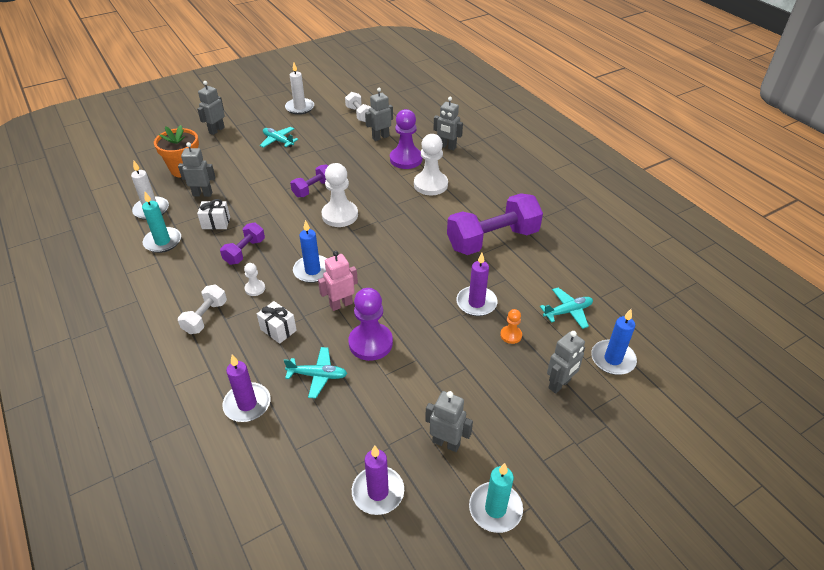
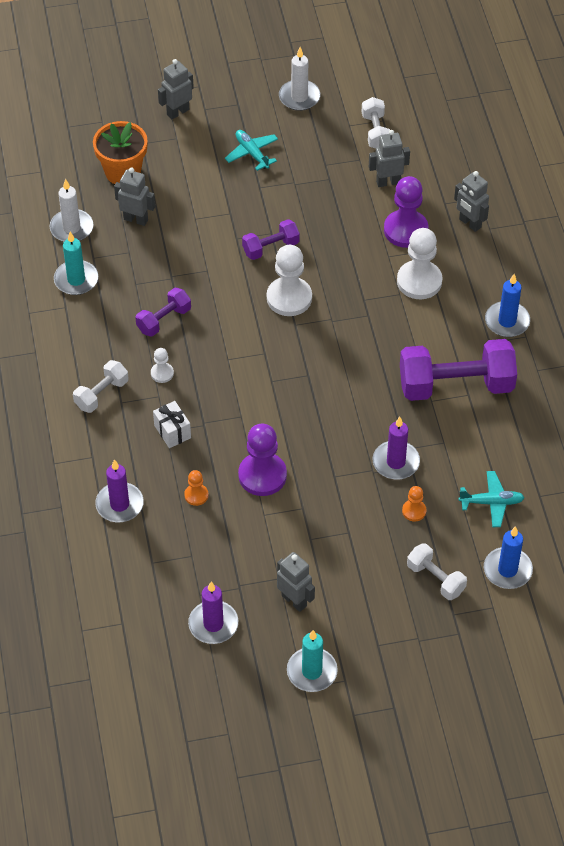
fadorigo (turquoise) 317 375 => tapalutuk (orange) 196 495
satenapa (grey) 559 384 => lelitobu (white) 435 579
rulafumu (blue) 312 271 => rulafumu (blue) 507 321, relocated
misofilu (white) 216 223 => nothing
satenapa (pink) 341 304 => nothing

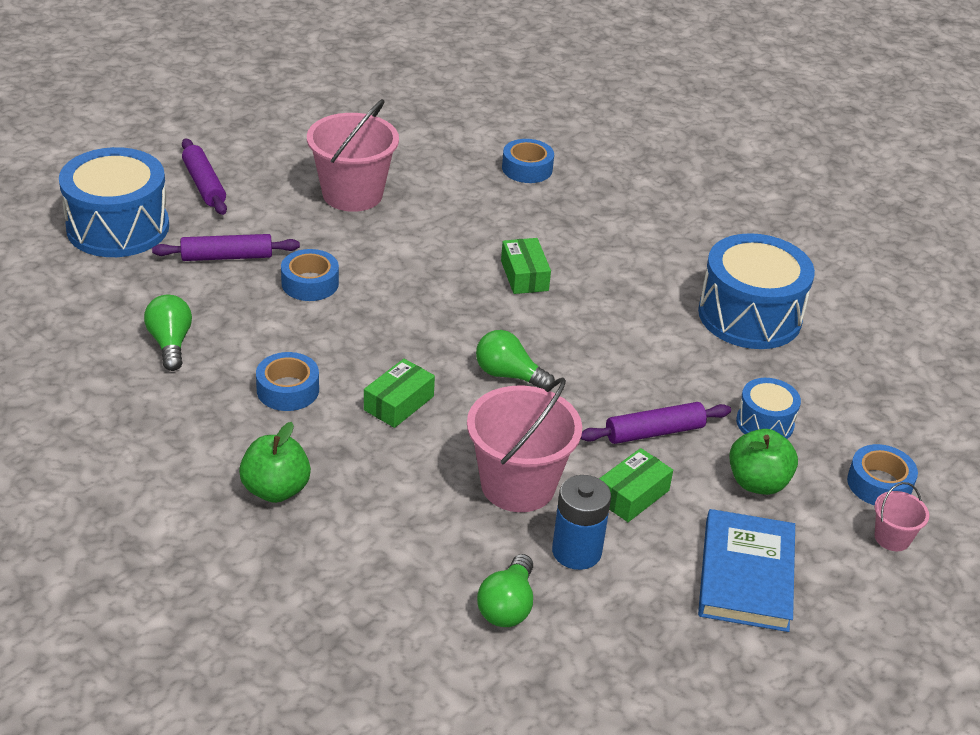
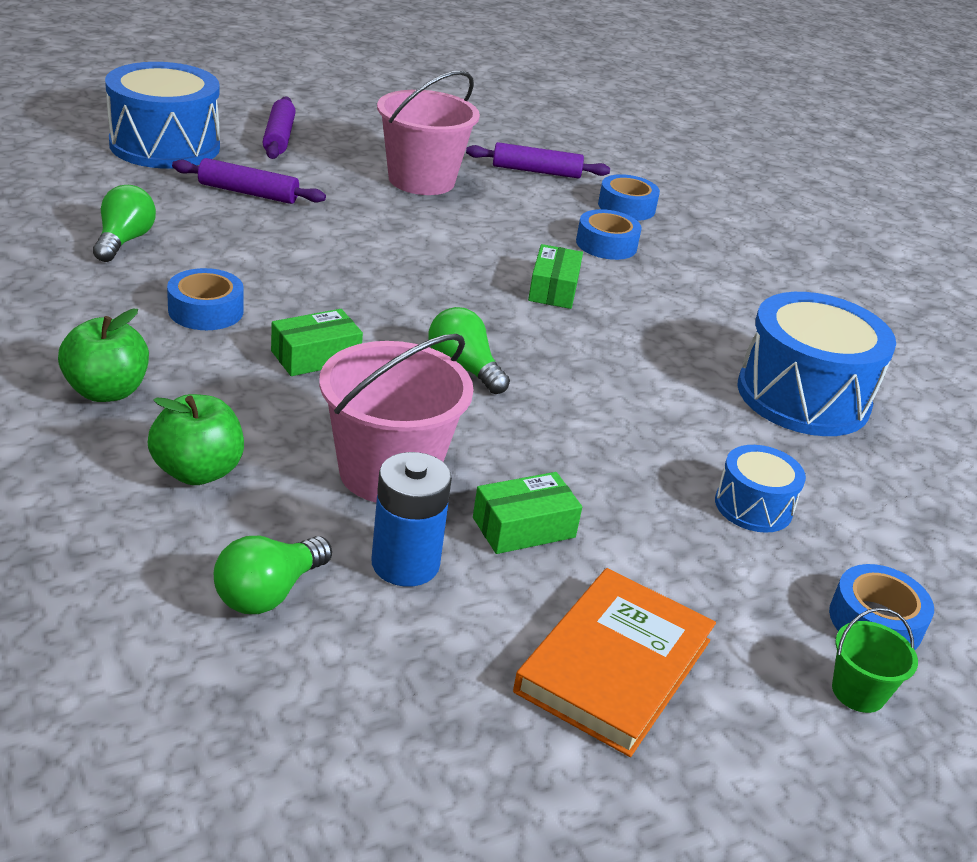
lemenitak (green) 757 482 => lemenitak (green) 197 471, relocated
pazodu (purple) 654 432 => pazodu (purple) 536 171, relocated
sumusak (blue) 746 575 => sumusak (orange) 614 666
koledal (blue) 310 283 => koledal (blue) 606 244, relocated
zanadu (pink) 892 538 => zanadu (green) 858 692

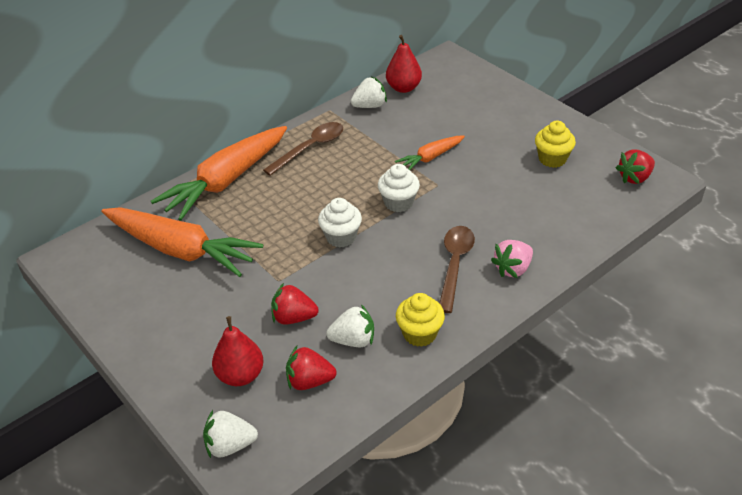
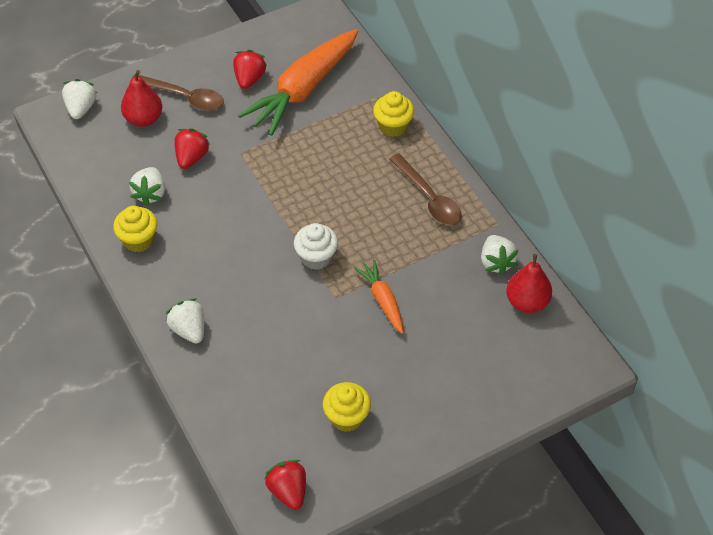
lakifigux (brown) 454 265 => lakifigux (brown) 184 97, relocated
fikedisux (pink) 513 269 => fikedisux (white) 189 330
fikedisux (red) 309 381 => fikedisux (red) 249 79, relocated
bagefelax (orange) 226 181 => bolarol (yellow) 393 126
bolarol (white) 341 237 => nothing

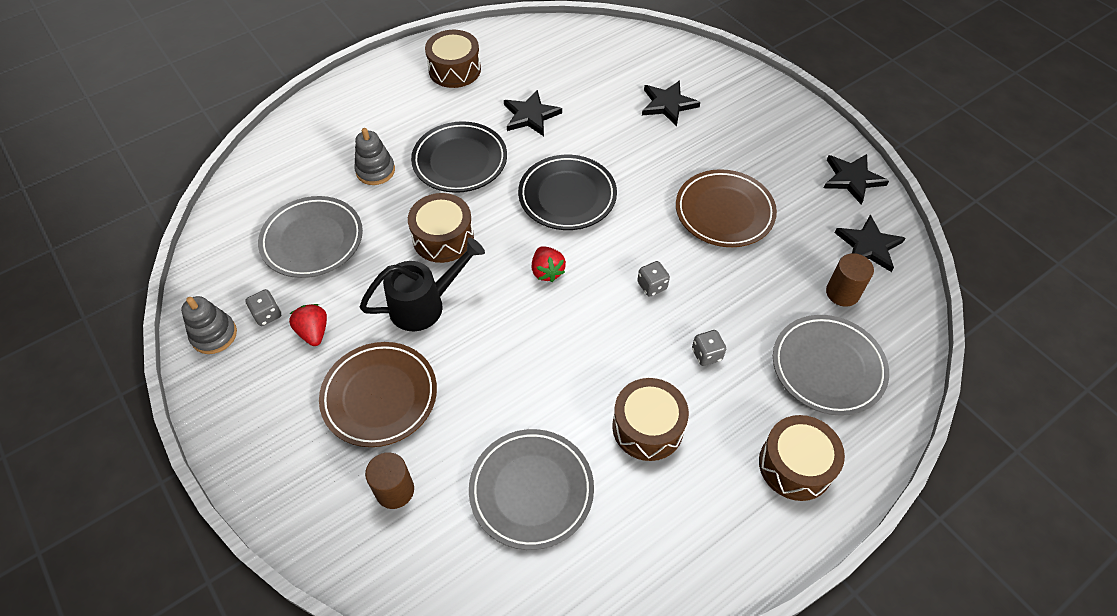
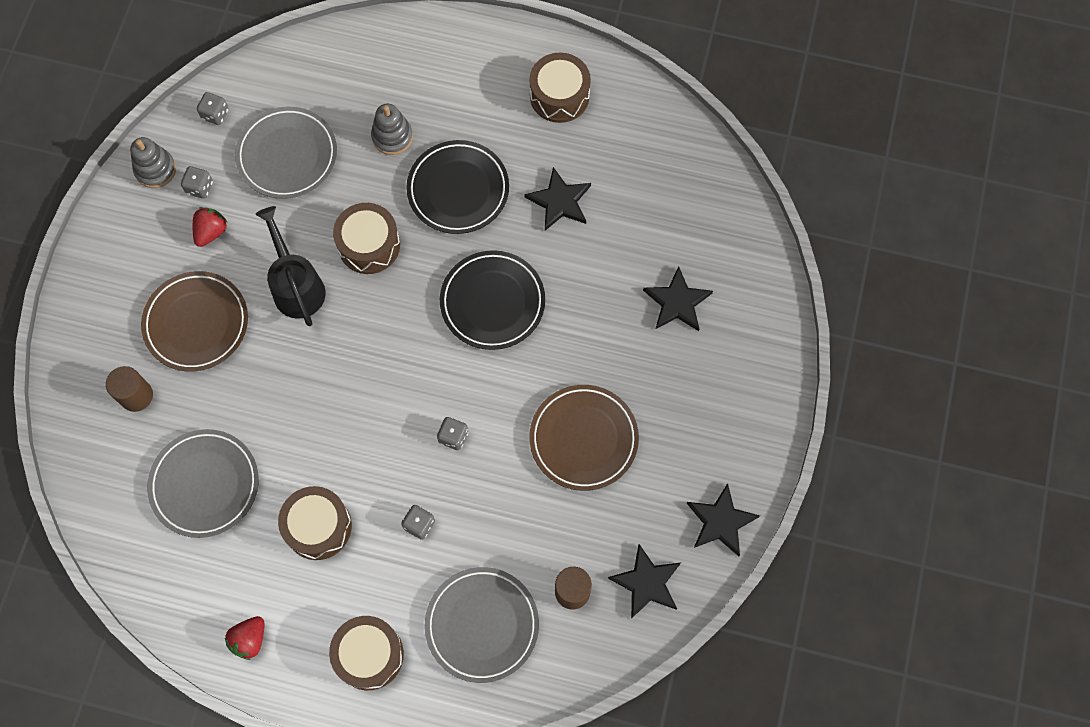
nothing => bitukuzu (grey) 215 114
fikedisux (red) 547 271 => fikedisux (red) 249 639, relocated
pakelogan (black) 424 305 => pakelogan (black) 296 286, 135 degrees counterclockwise

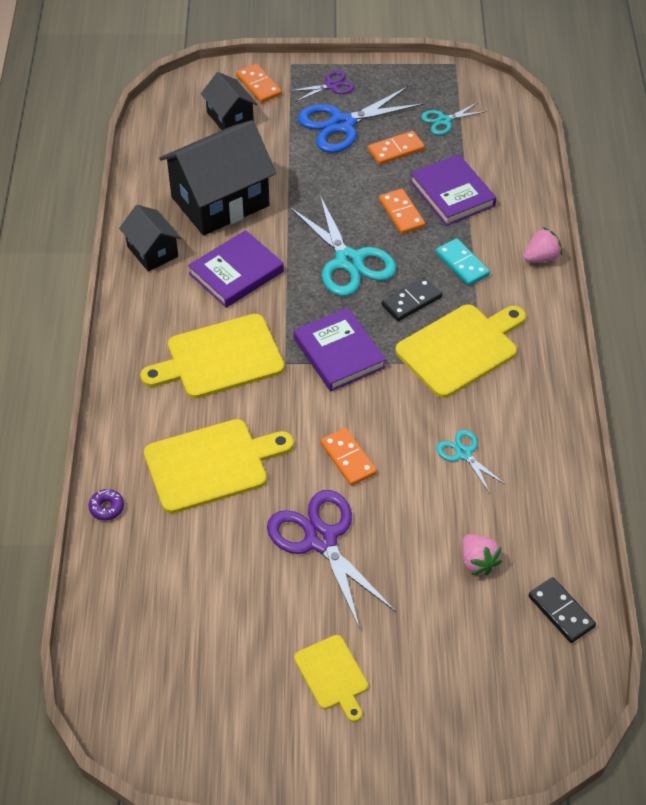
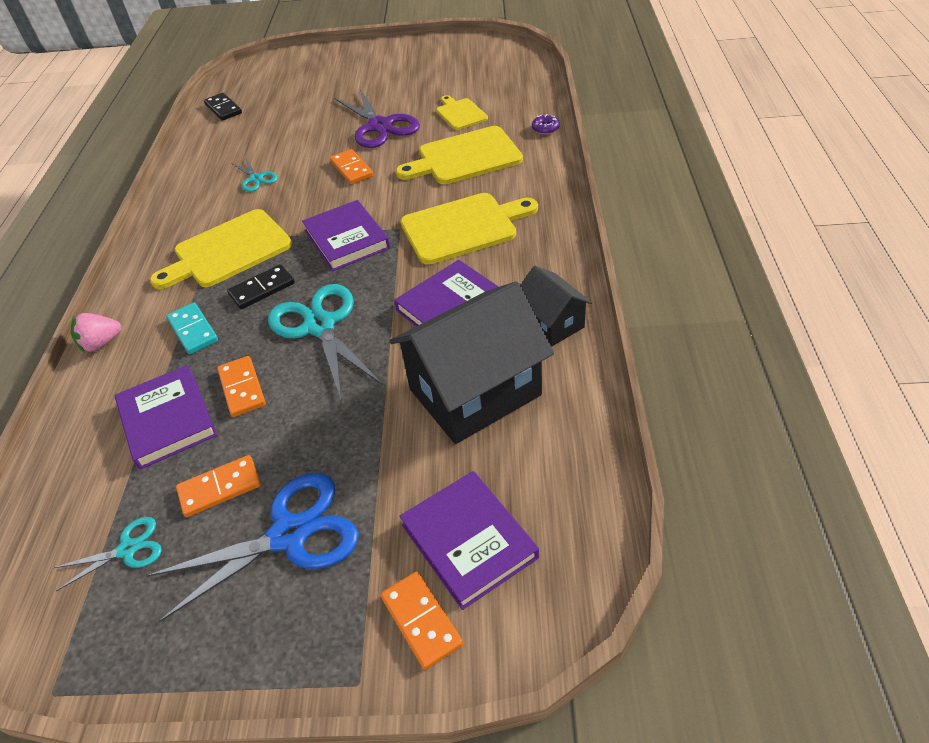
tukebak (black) 230 117 => sumusak (purple) 469 541
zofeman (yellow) 332 675 => zofeman (yellow) 460 113, relocated
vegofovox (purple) 331 85 => nothing
fikedisux (pink) 478 562 => nothing

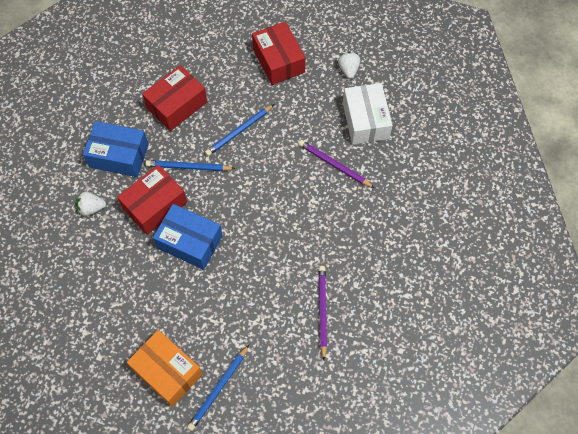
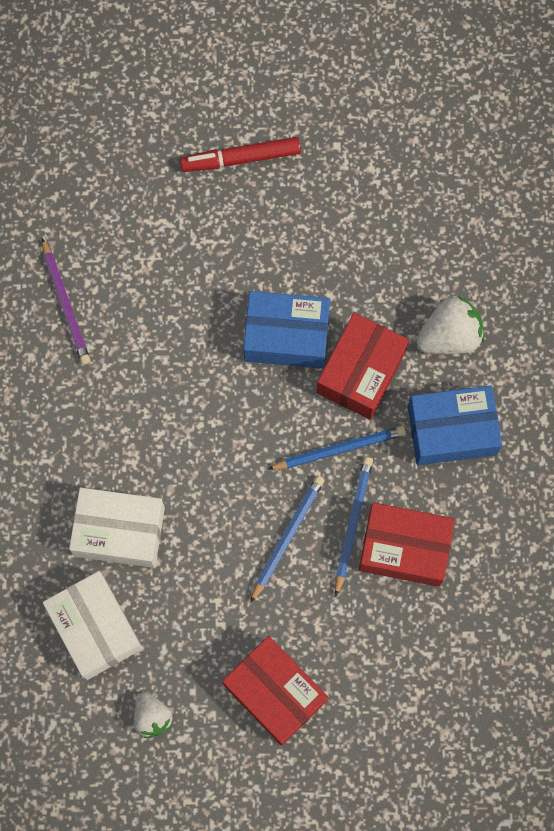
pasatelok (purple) 334 165 => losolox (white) 119 531
losolox (orange) 167 371 => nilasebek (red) 241 158
pasatelok (blue) 218 388 => pasatelok (blue) 352 524, relocated
losolox (red) 177 105 => losolox (red) 404 548, 75 degrees clockwise
fikedisux (white) 91 208 => fikedisux (white) 449 336, x1.56

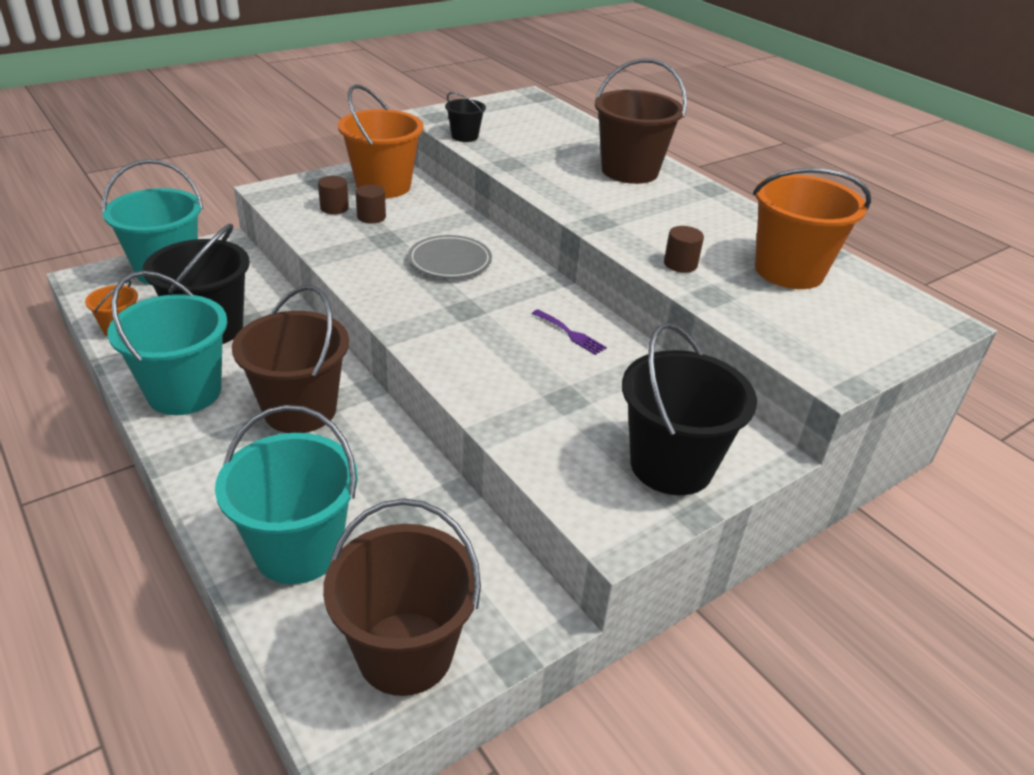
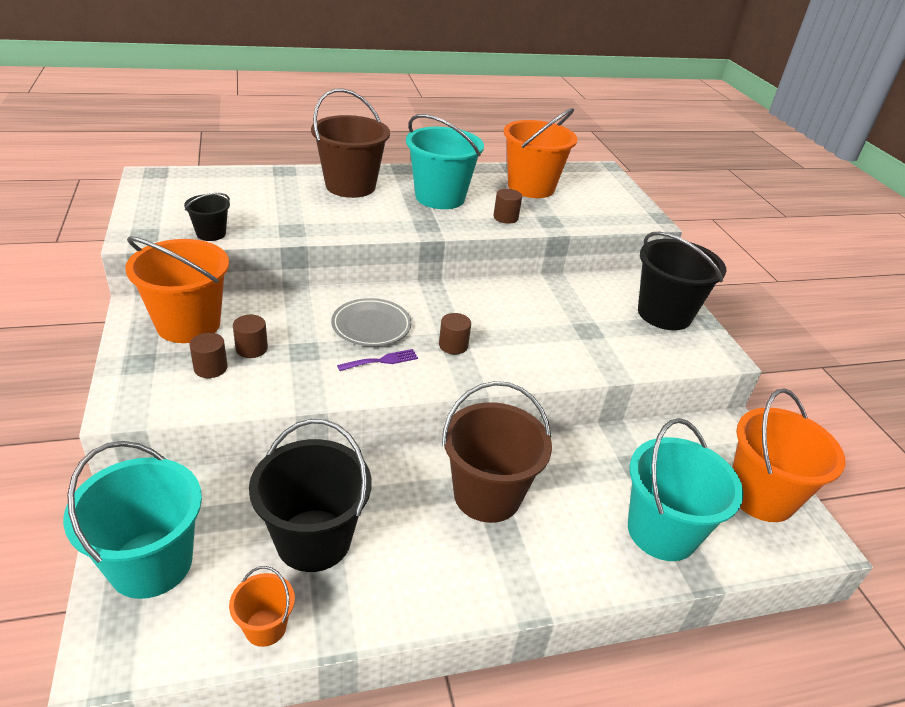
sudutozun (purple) 570 334 => sudutozun (purple) 382 361, relocated
zanadu (turquoise) 184 392 => zanadu (turquoise) 440 197, relocated
nothing => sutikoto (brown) 453 345
zanadu (brown) 405 652 => zanadu (orange) 761 496

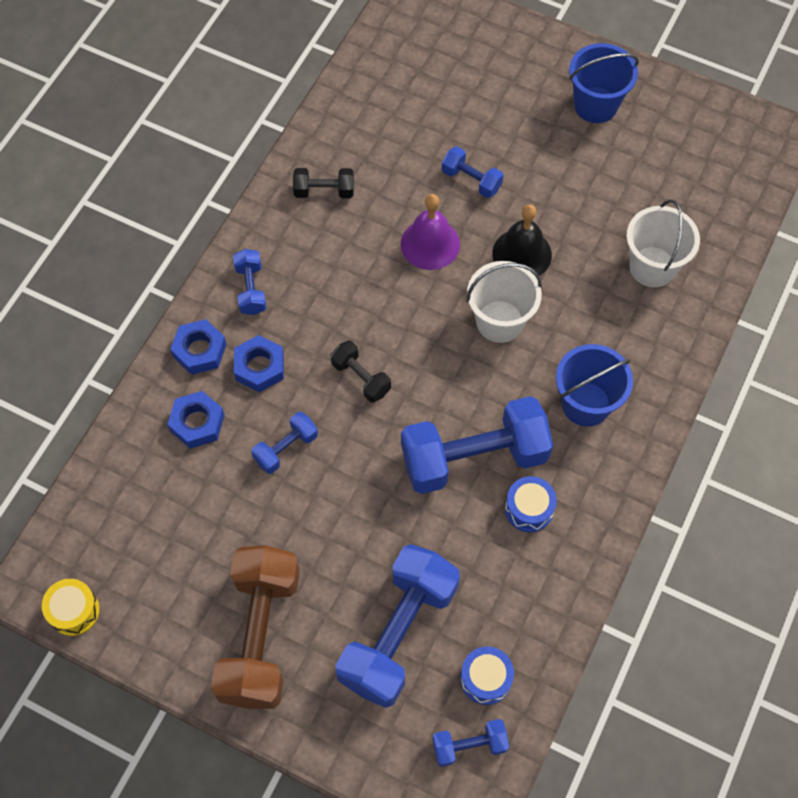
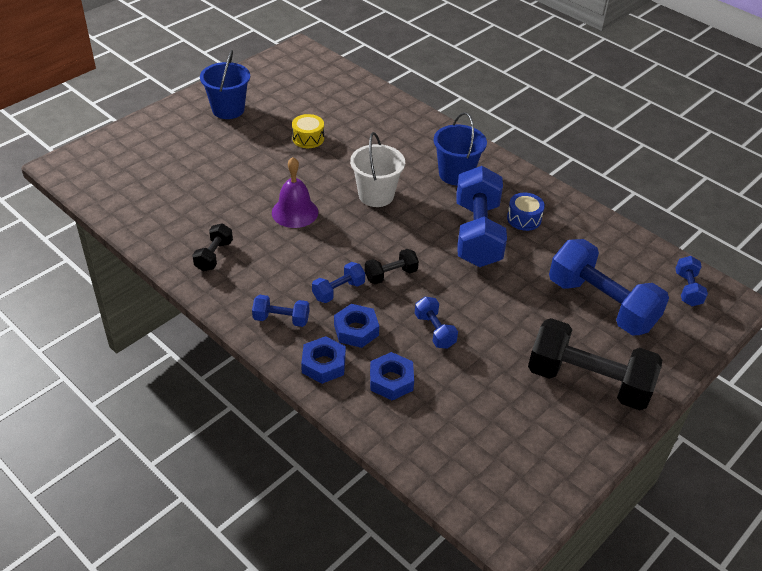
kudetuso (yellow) 74 611 => kudetuso (yellow) 308 138, relocated
lelitobu (blue) 471 180 => lelitobu (blue) 338 291, relocated
lelitobu (brown) 260 636 => lelitobu (black) 588 381
kudetuso (blue) 486 679 => nothing
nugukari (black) 522 254 => nothing
zanadu (white) 652 267 => nothing

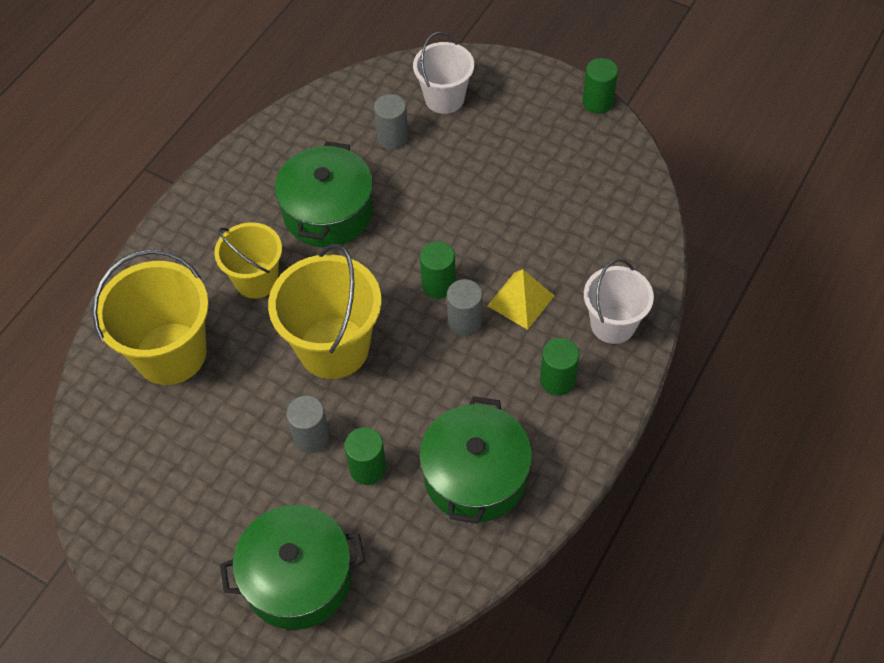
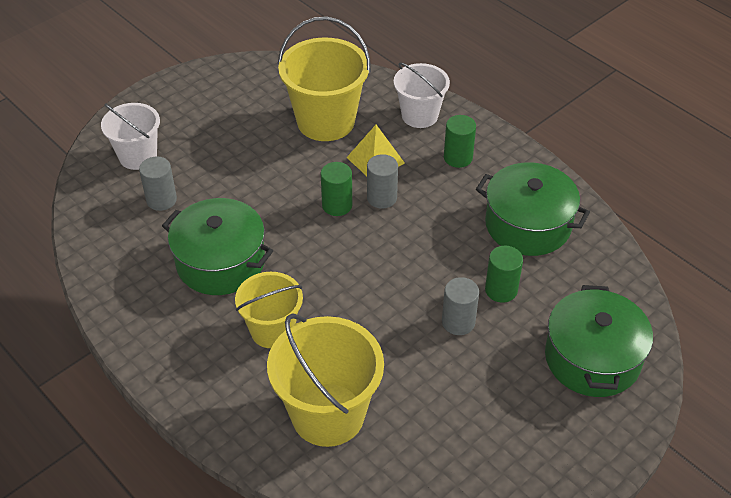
zanadu (yellow) 333 347 => zanadu (yellow) 326 121, relocated
sutikoto (green) 597 102 => nothing

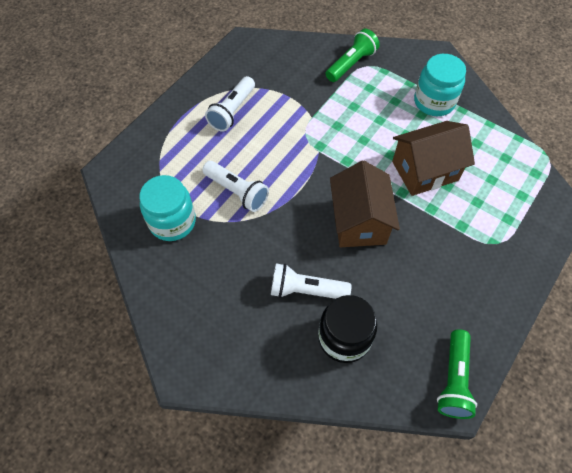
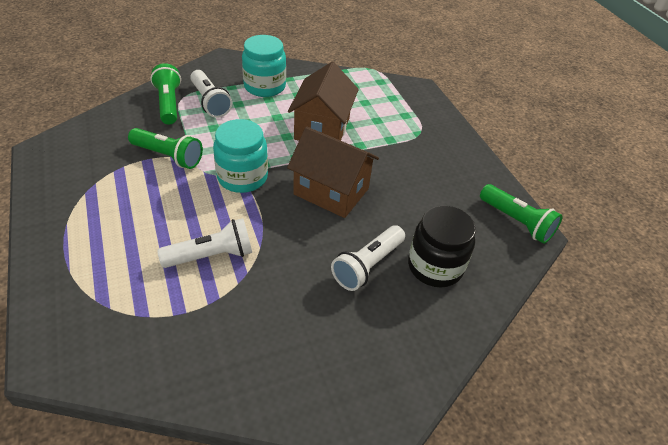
nothing => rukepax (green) 168 156
rukepax (white) 232 111 => rukepax (white) 210 102, relocated
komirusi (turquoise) 172 221 => komirusi (turquoise) 242 177, relocated

